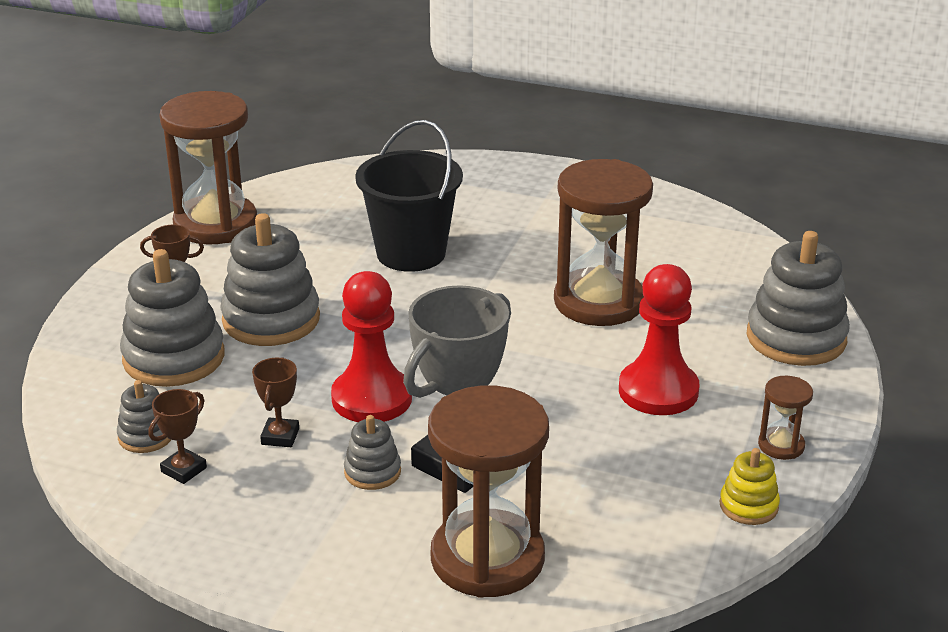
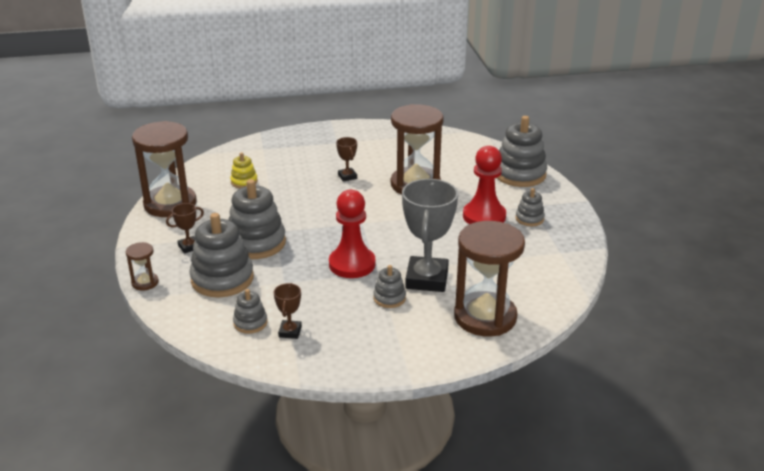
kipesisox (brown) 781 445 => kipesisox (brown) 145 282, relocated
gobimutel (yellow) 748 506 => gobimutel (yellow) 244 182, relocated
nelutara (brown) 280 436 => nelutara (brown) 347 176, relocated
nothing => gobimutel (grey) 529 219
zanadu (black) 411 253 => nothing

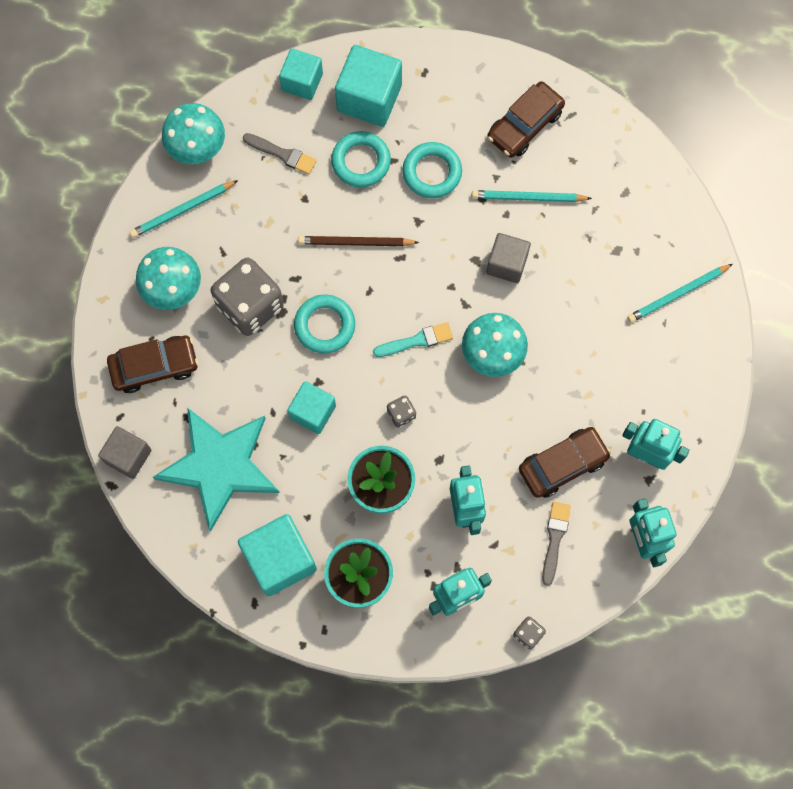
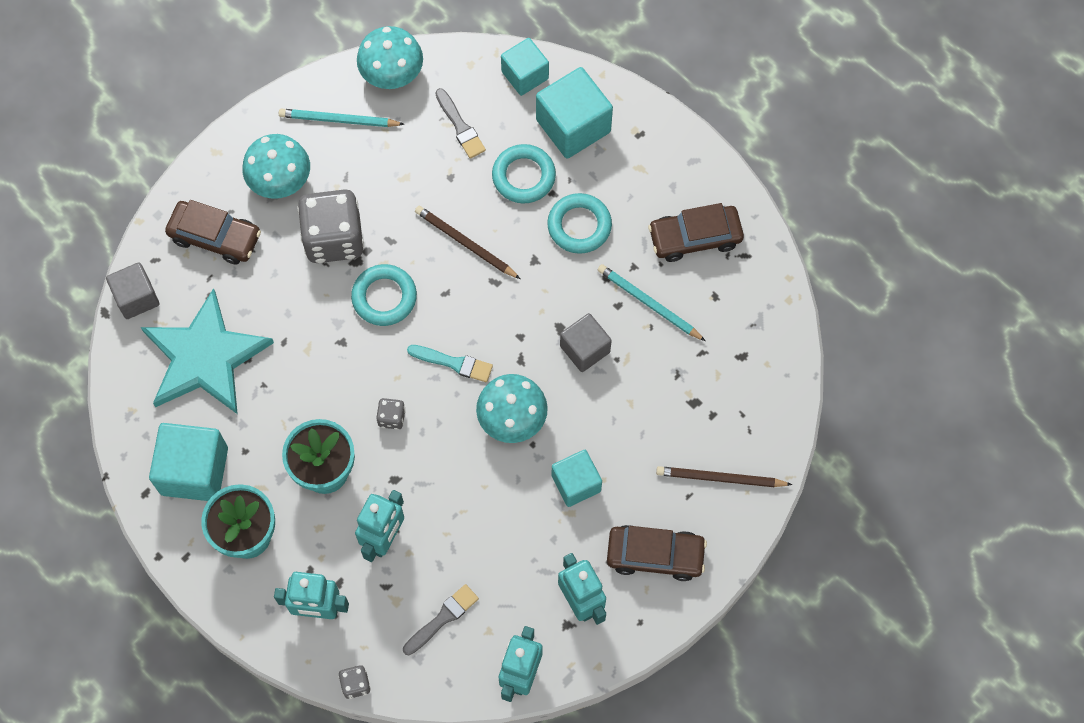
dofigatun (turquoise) 313 412 => dofigatun (turquoise) 576 483, relocated
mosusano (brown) 562 464 => mosusano (brown) 655 555, relocated
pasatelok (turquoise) 677 294 => pasatelok (brown) 720 478

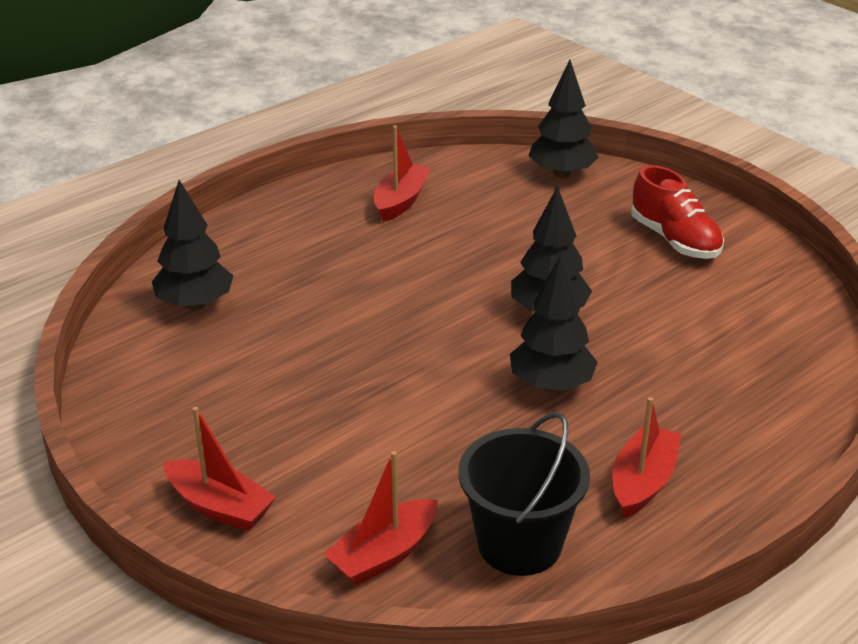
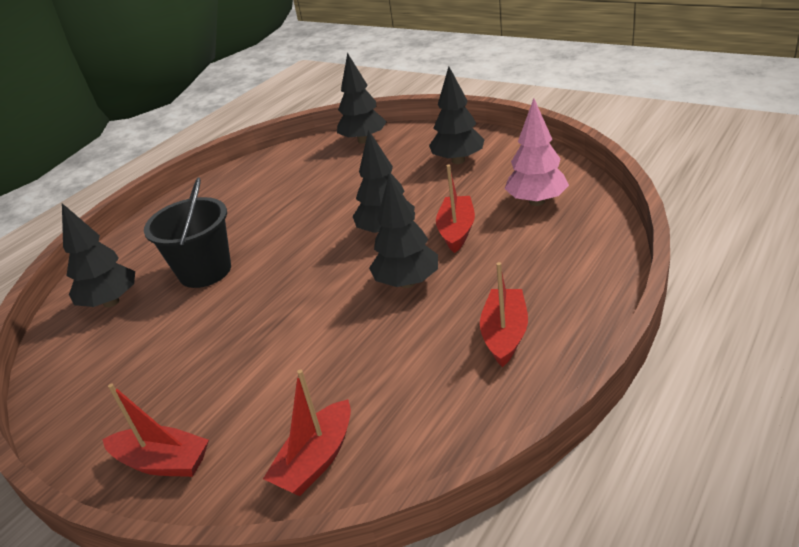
zanadu (black) 519 544 => zanadu (black) 205 271, relocated
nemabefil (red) 674 240 => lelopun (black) 458 160
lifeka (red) 401 201 => lifeka (red) 457 231, relocated
nothing => lelopun (pink) 536 202

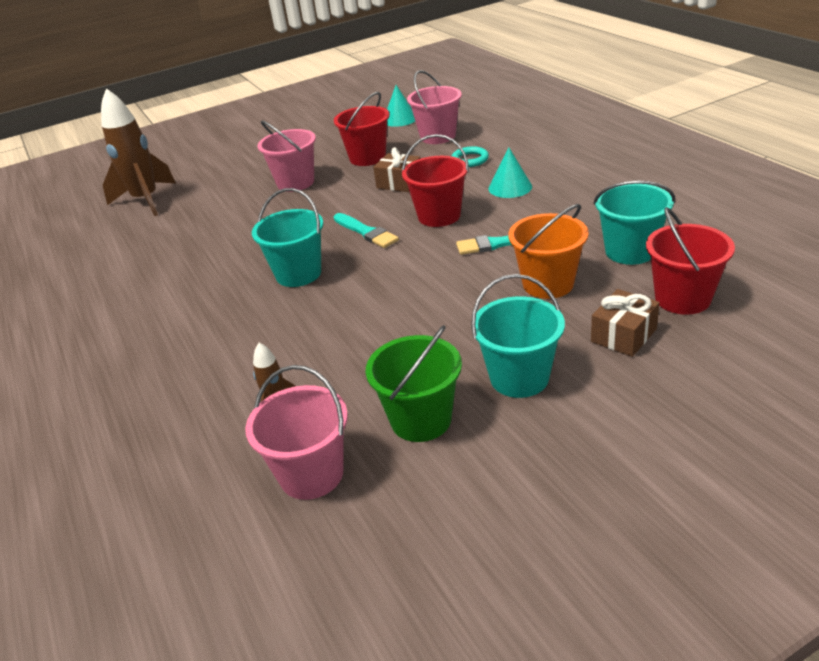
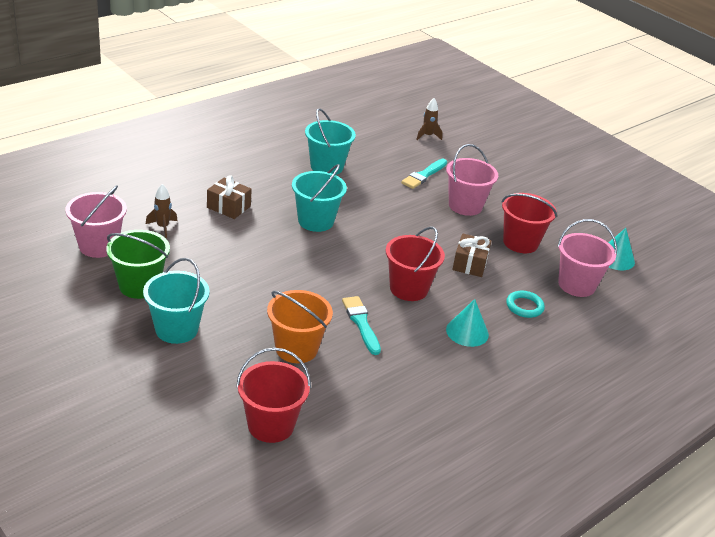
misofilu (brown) 623 335 => misofilu (brown) 228 207, relocated
zanadu (turquoise) 630 251 => zanadu (turquoise) 326 166, relocated
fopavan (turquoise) 366 232 => fopavan (turquoise) 424 175, relocated
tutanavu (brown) 146 200 => tutanavu (brown) 427 136, x0.46

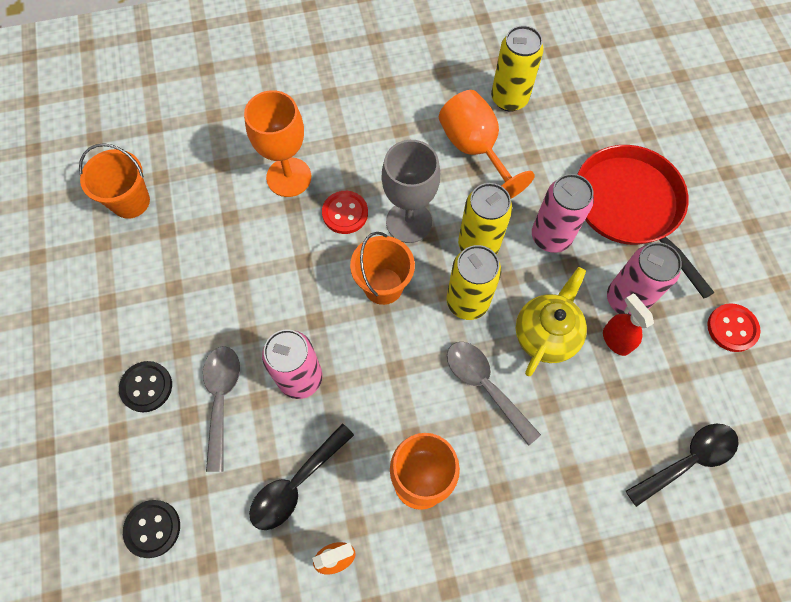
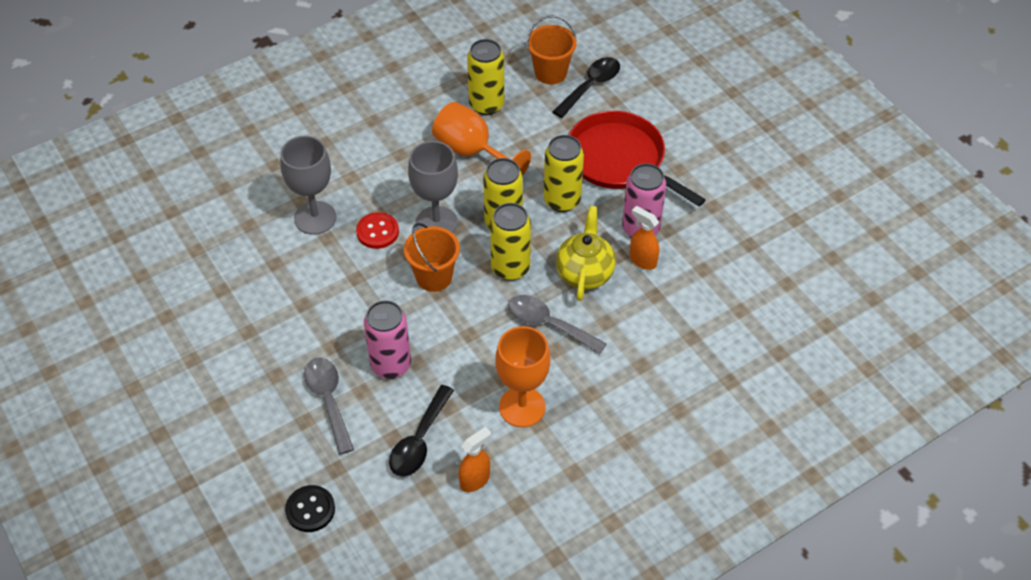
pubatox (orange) 289 177 => pubatox (grey) 315 218
zanadu (orange) 130 201 => zanadu (orange) 550 72, relocated
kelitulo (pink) 551 237 => kelitulo (yellow) 562 200
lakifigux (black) 688 460 => lakifigux (black) 591 86, relocated
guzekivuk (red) 615 340 => guzekivuk (orange) 642 260
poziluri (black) 146 387 => nothing
poziluri (red) 732 328 => nothing

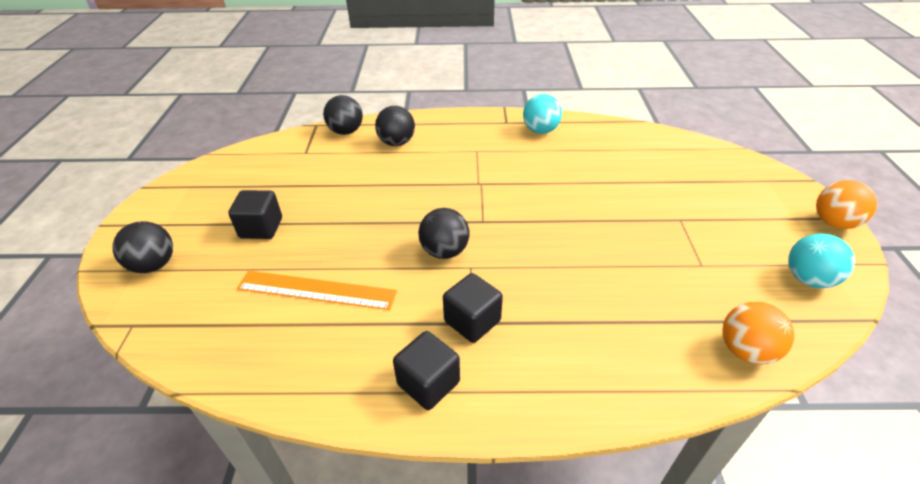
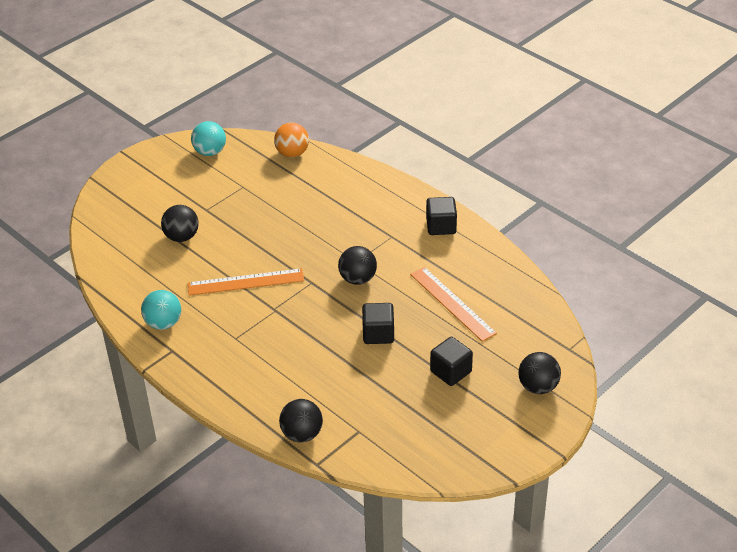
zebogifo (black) 397 142 => zebogifo (black) 182 237, relocated
nothing => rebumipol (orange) 246 282
dofigatun (black) 472 321 => dofigatun (black) 378 334, relocated
zebogifo (orange) 833 222 => nothing

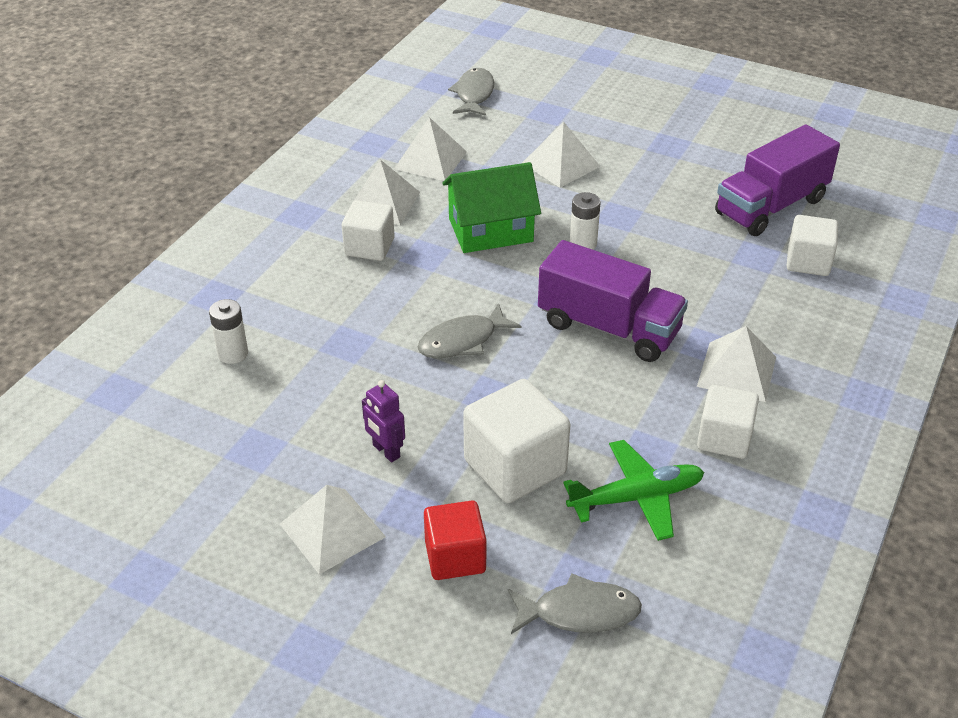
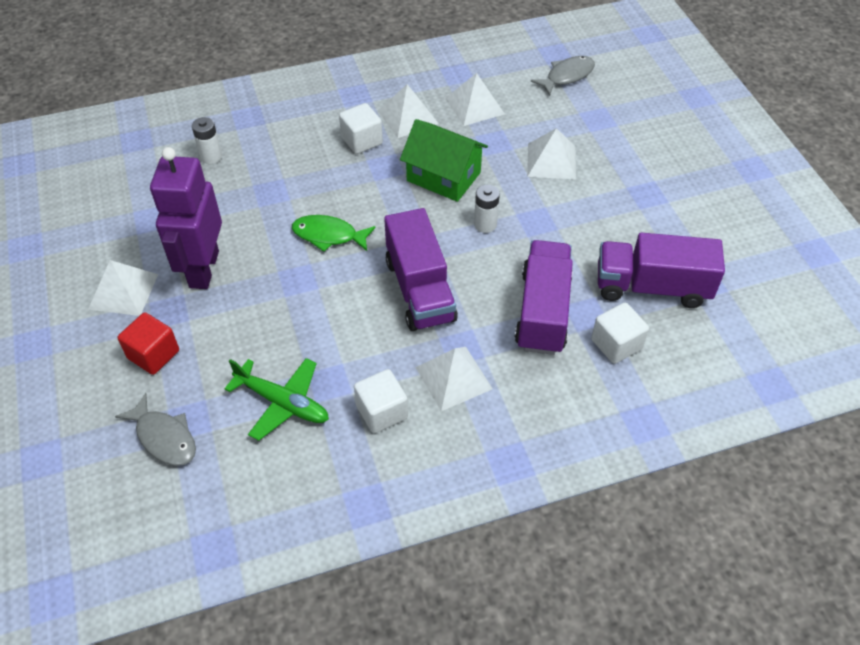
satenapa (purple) 386 451 => satenapa (purple) 203 269, x2.25
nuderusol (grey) 462 341 => nuderusol (green) 329 235
nothing => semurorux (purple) 543 311
dofigatun (white) 515 467 => nothing

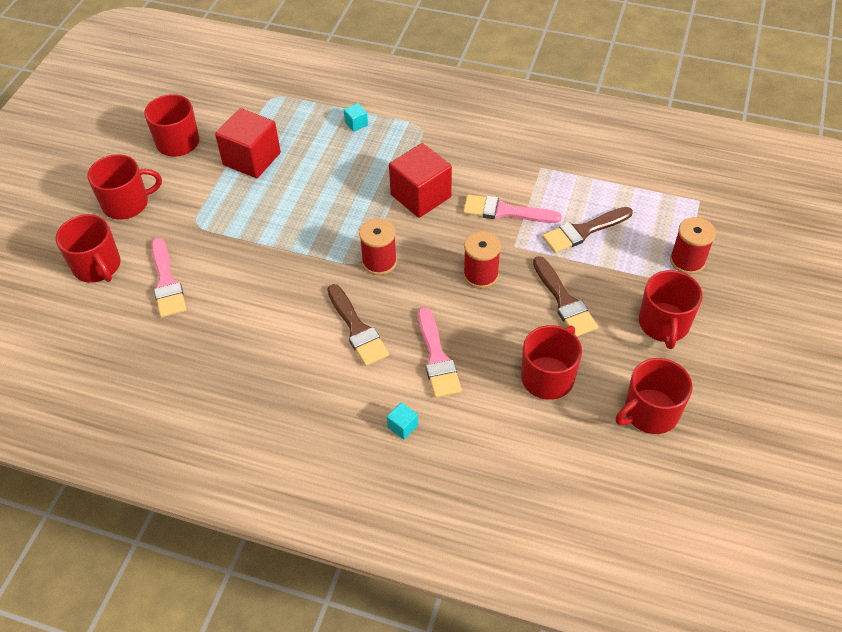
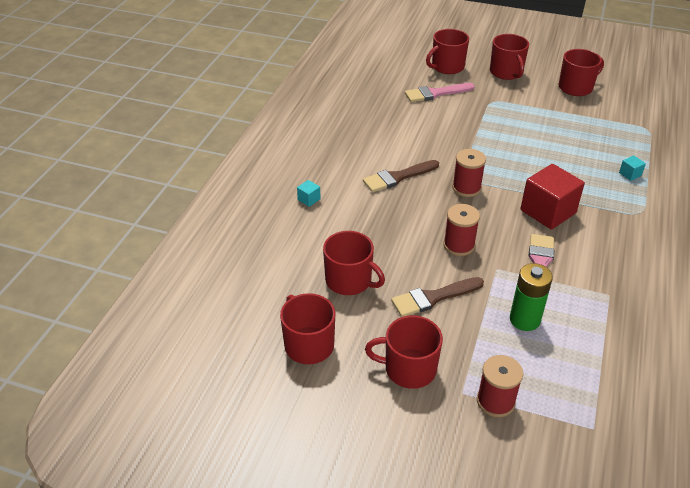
fopavan (brown) 583 231 => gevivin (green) 524 319
dofigatun (red) 252 159 => nothing
fopavan (pink) 437 358 => nothing

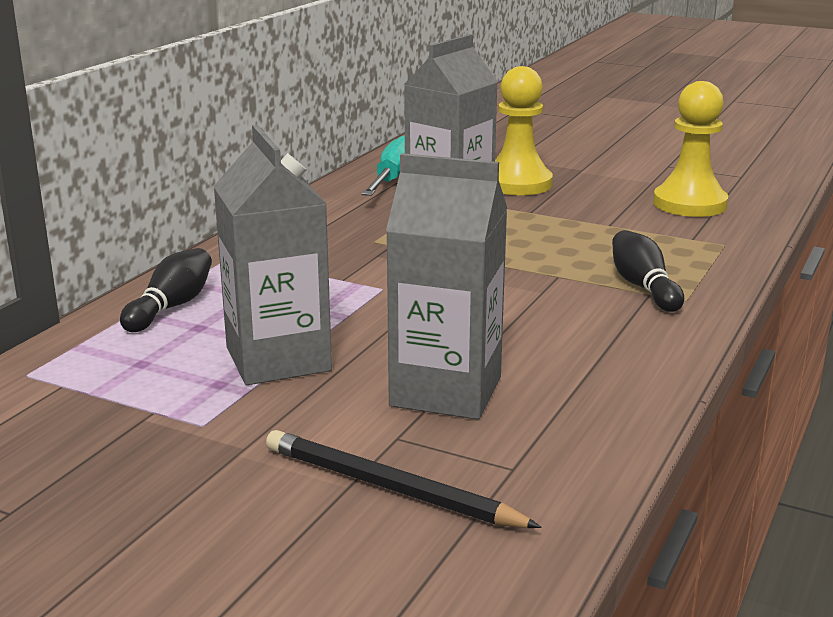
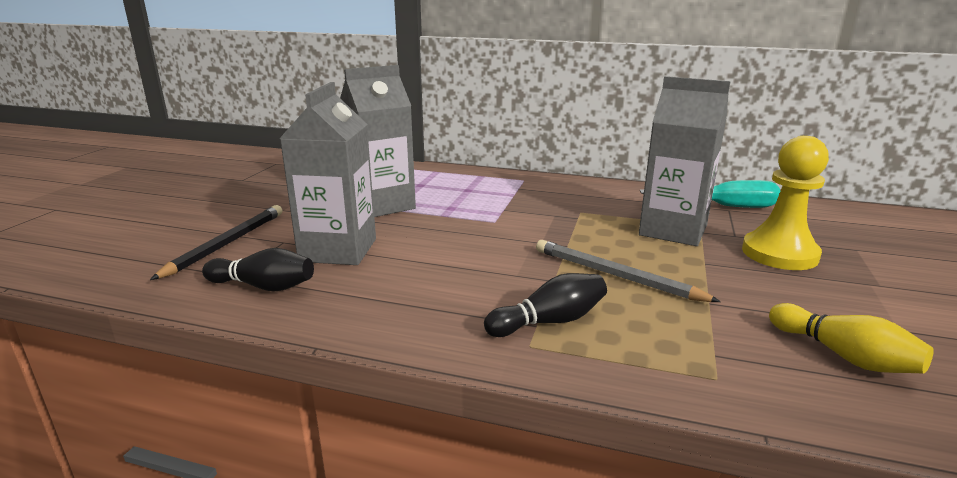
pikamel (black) 171 307 => pikamel (black) 263 286, relocated
nothing => pasatelok (grey) 616 275
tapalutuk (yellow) 689 204 => pikamel (yellow) 843 356

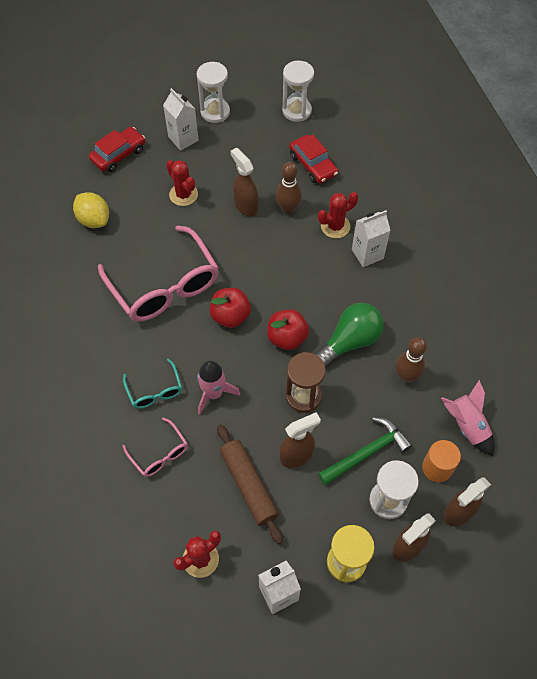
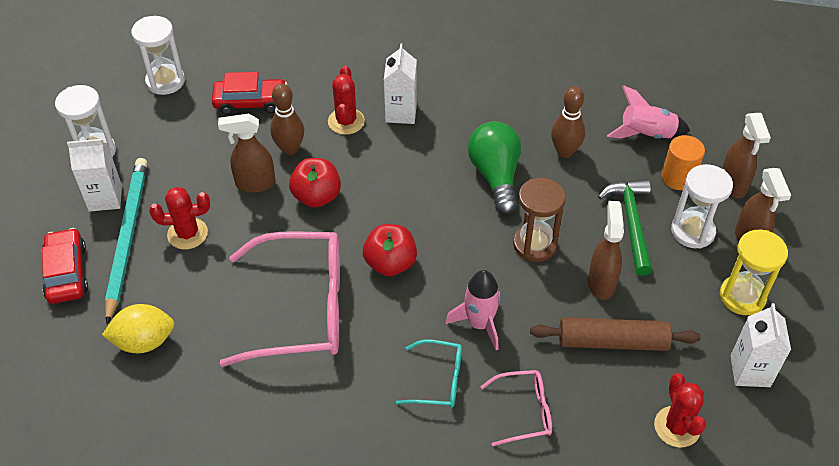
nothing => pasatelok (turquoise) 127 237
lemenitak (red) 287 338 => lemenitak (red) 317 196, relocated

